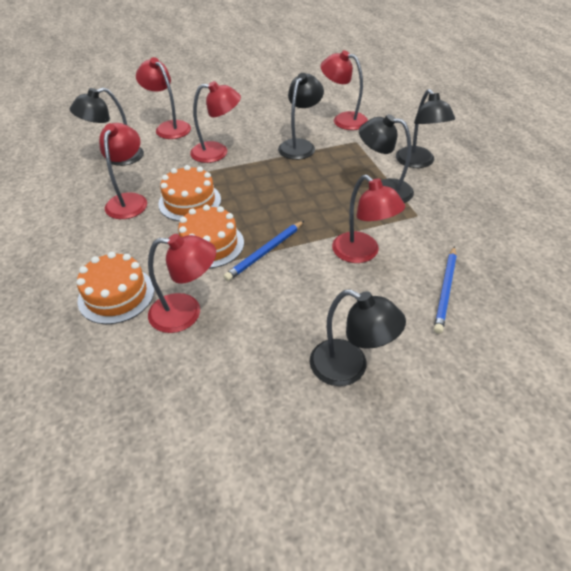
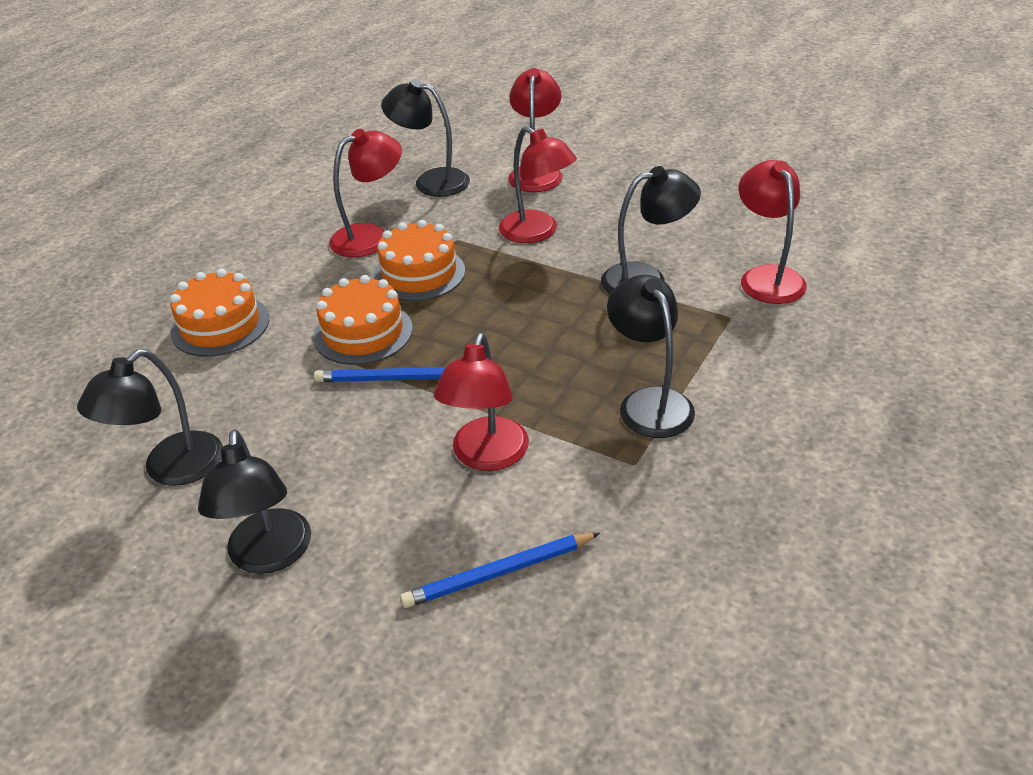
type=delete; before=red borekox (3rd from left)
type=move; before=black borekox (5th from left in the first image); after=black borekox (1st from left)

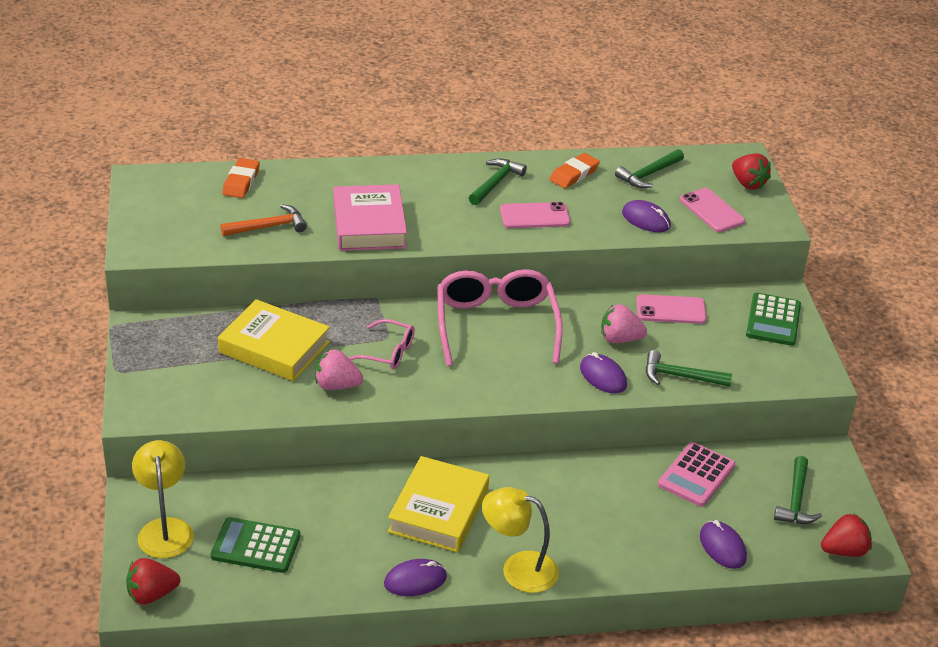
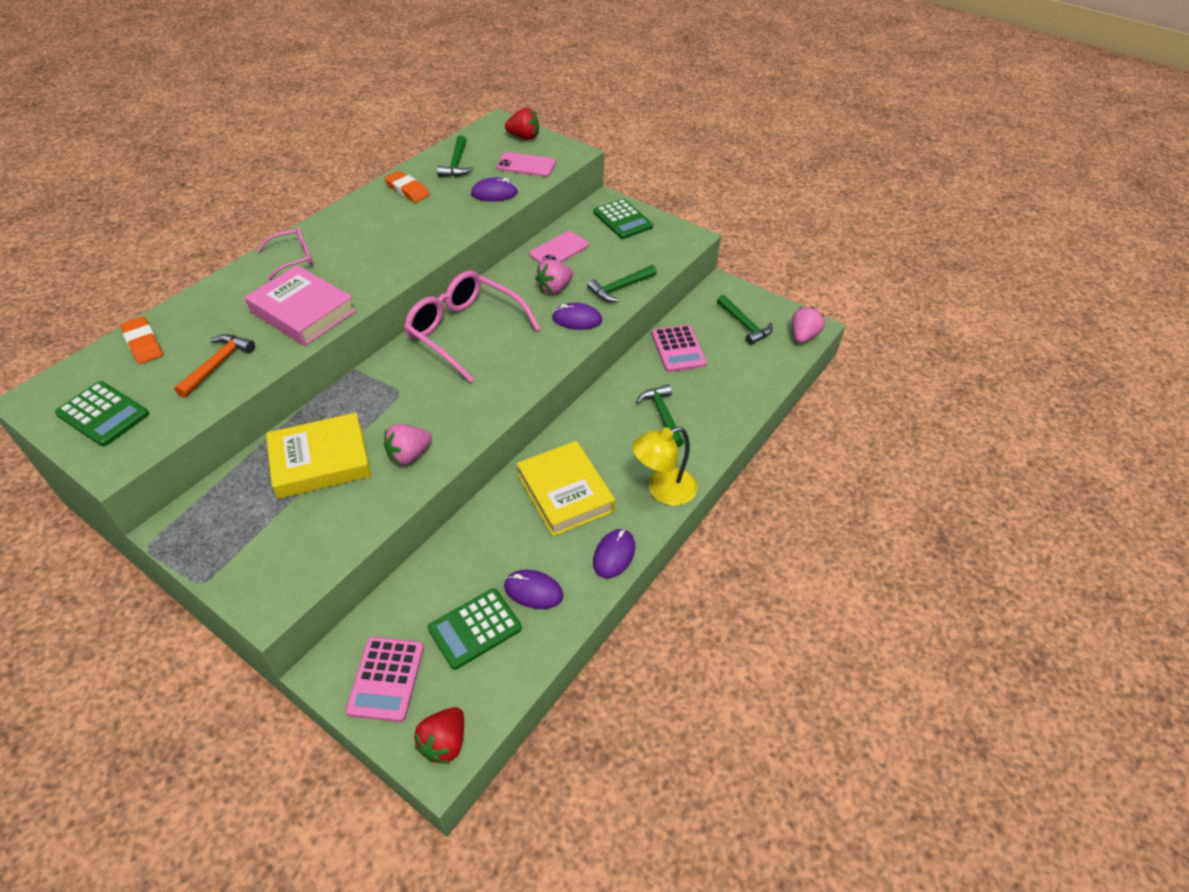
type=delete; before=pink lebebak (1st from left)
type=insert; after=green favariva (1st from left)
type=move; before=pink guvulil (1st from left)
type=move; before=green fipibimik (1st from left in the first image); after=green fipibimik (3rd from left)
type=move; before=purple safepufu (4th from left in the first image); after=purple safepufu (2nd from left)
type=replace; before=yellow borekox (1st from left); after=pink favariva (1st from left)
type=recolor; before=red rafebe (3rd from left); after=pink rafebe (3rd from left)
type=rotate; before=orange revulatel (2nd from left); turn=-45

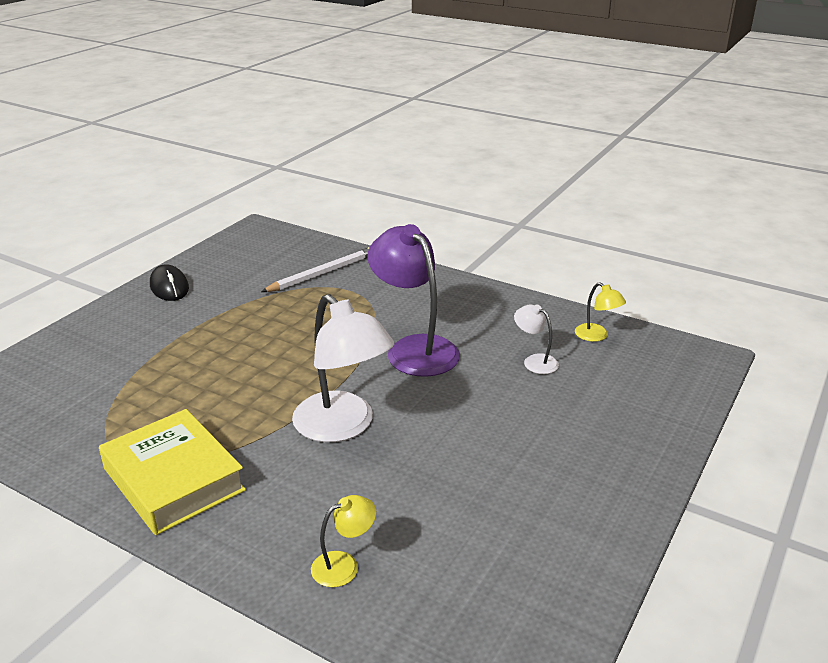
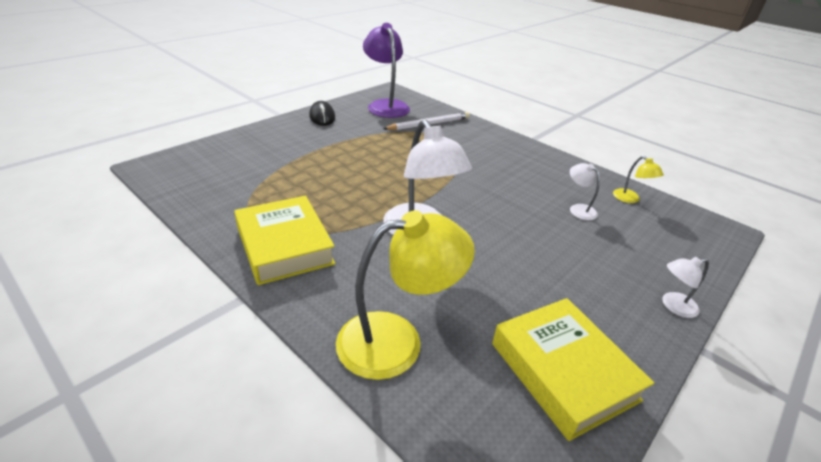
type=insert; after=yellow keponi (2nd from left)
type=insert; after=white borekox (3rd from left)
type=move; before=purple borekox
type=resize; before=yellow borekox (1st from left); scale=2.12

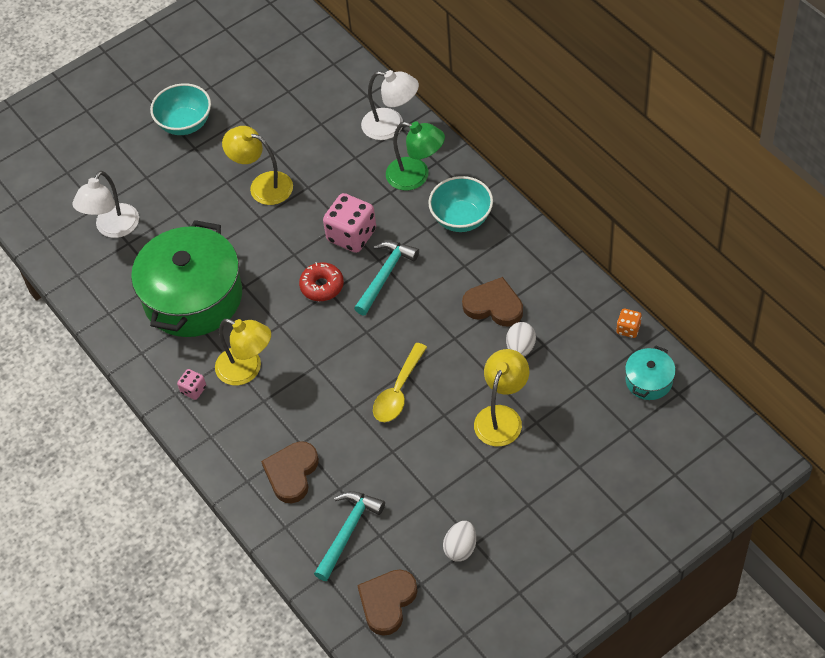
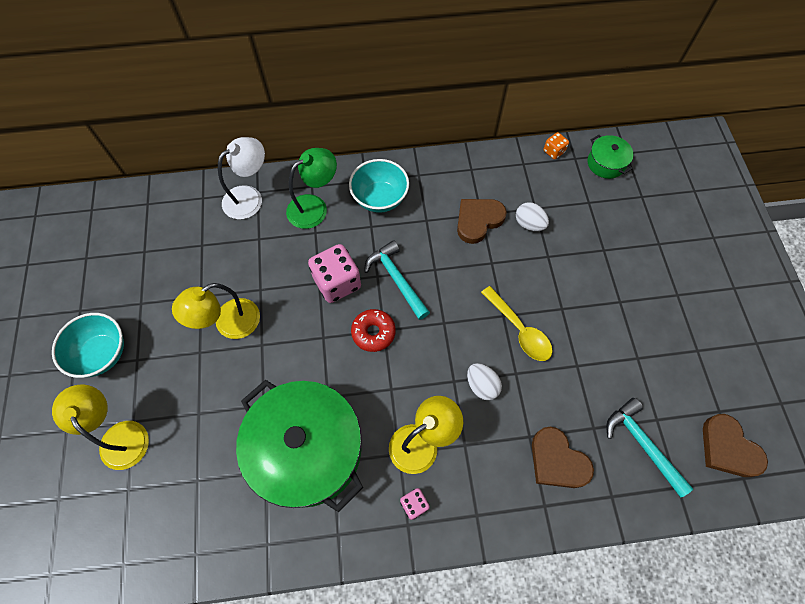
type=delete; before=white borekox (1st from left)
type=move; before=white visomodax (1st from left)
type=move; before=yellow borekox (3rd from left in the first image); after=yellow borekox (1st from left)
type=recolor; before=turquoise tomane; after=green tomane (2nd from left)

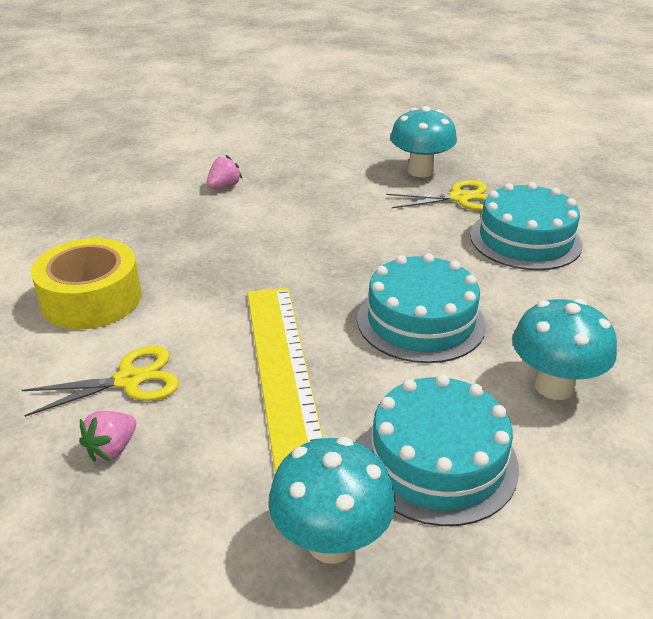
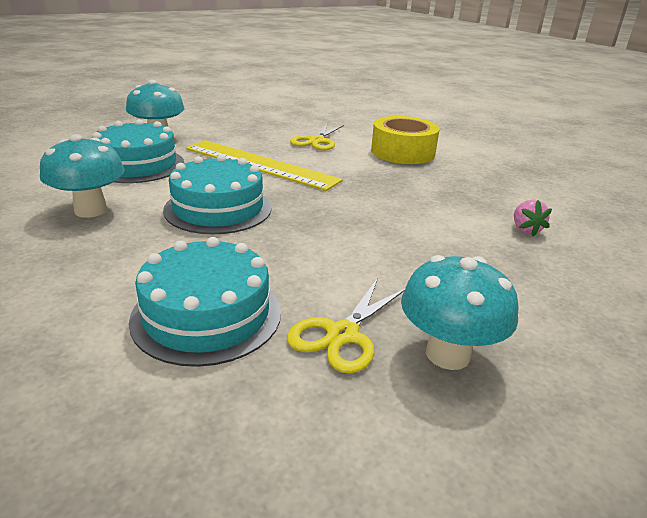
type=delete; before=pink rafebe (1st from left)

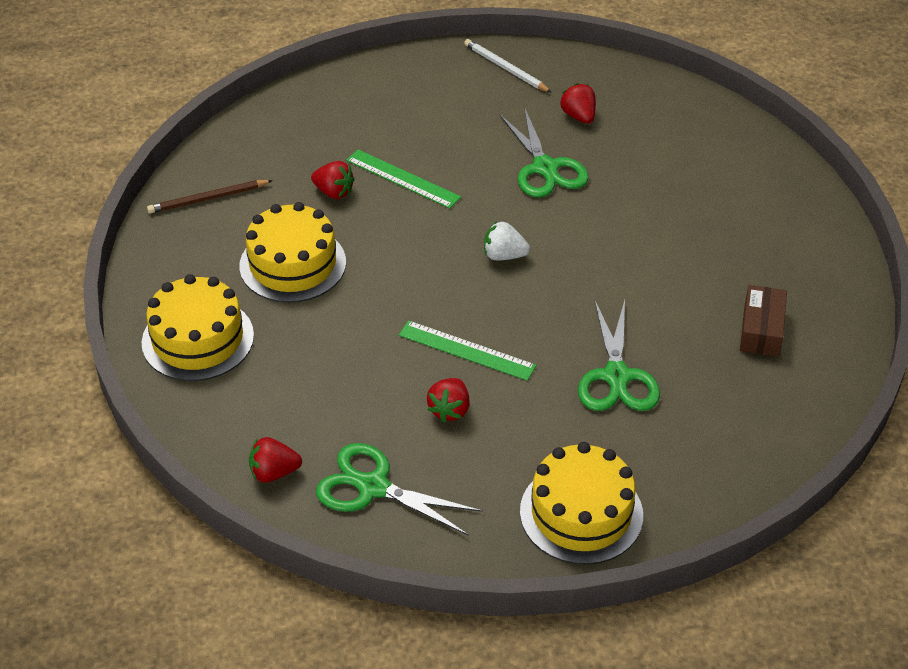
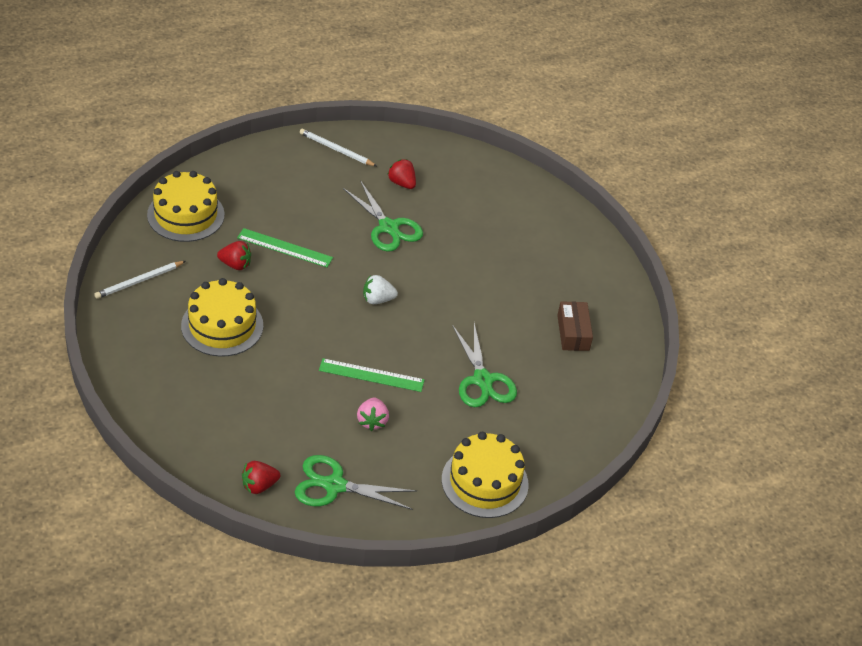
type=move; before=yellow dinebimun (1st from left)
type=recolor; before=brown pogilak; after=white pogilak (1st from left)
type=recolor; before=red rafebe (3rd from left); after=pink rafebe

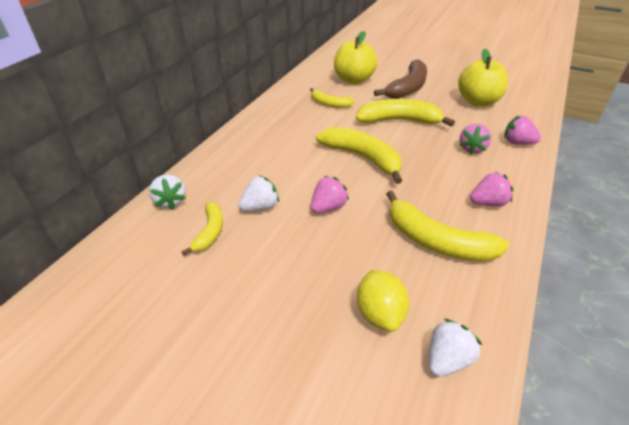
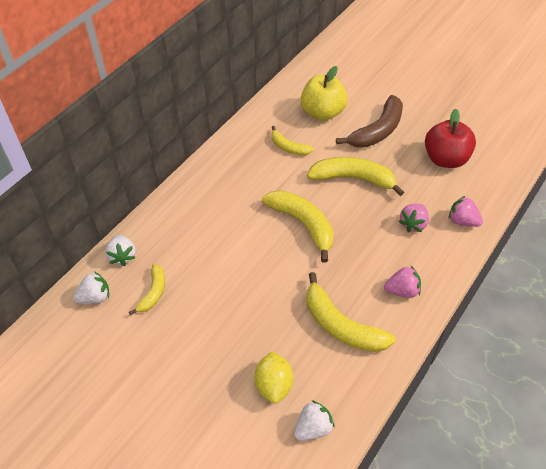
type=delete; before=pink rafebe (1st from left)
type=move; before=white rafebe (2nd from left in the first image); after=white rafebe (1st from left)
type=recolor; before=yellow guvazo (2nd from left); after=red guvazo

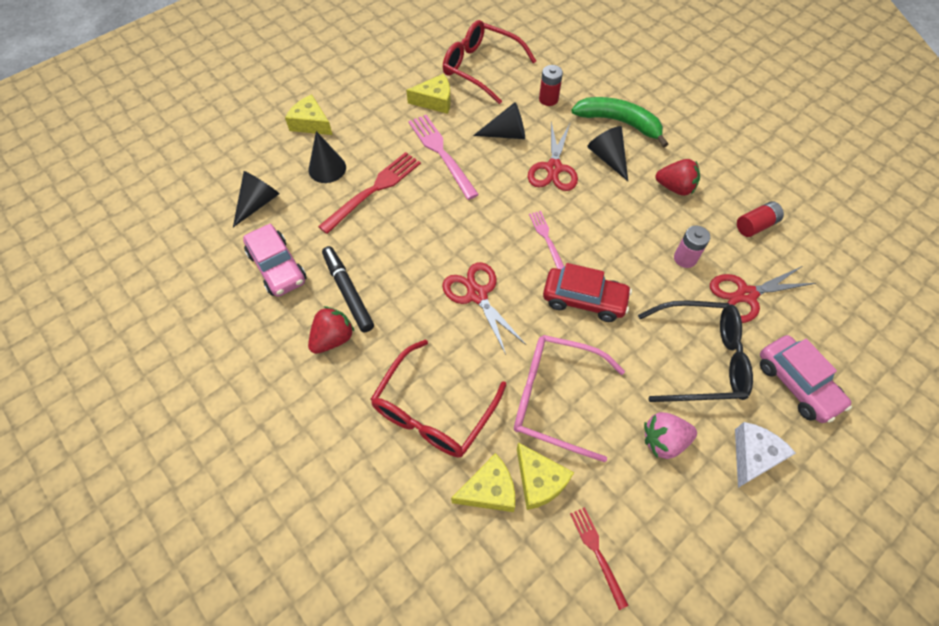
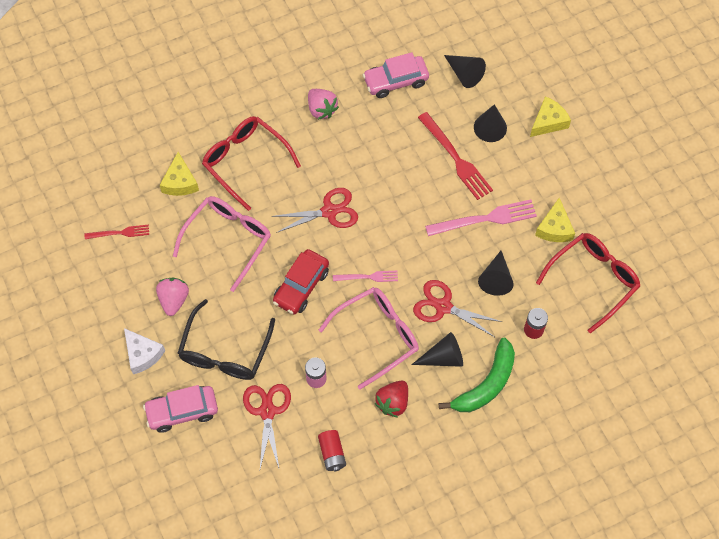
type=delete; before=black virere
type=delete; before=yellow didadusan (4th from left)
type=insert; after=pink guvulil (2nd from left)
type=recolor; before=red rafebe (1st from left); after=pink rafebe (2nd from left)

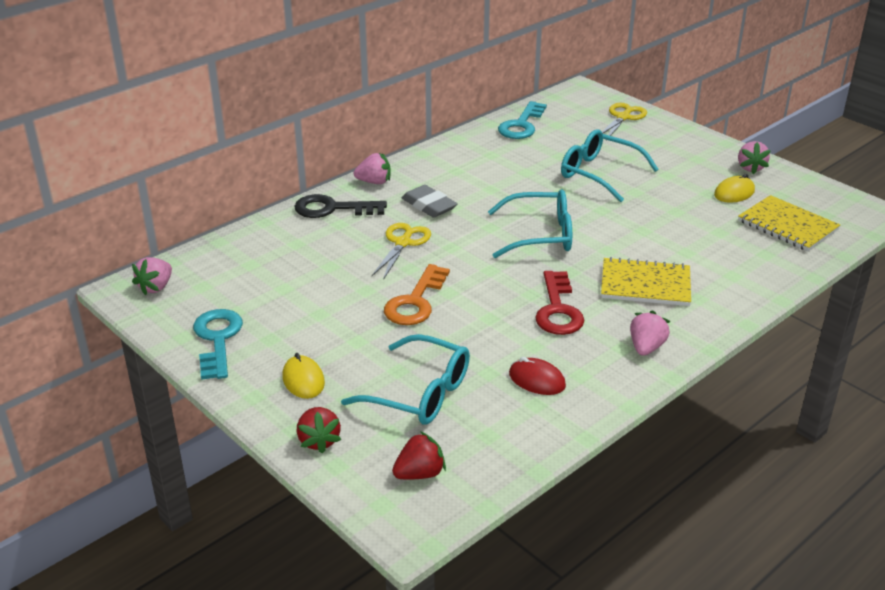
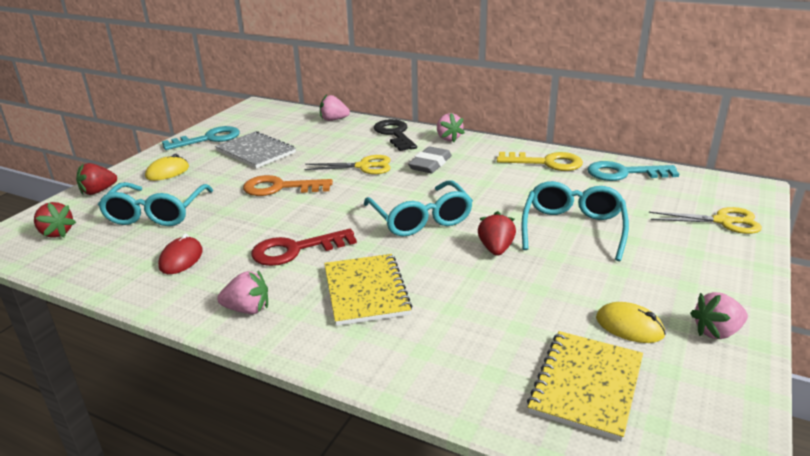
type=insert; after=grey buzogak
type=insert; after=red rafebe (3rd from left)
type=insert; after=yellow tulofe
type=move; before=pink rafebe (1st from left in the first image); after=pink rafebe (2nd from left)

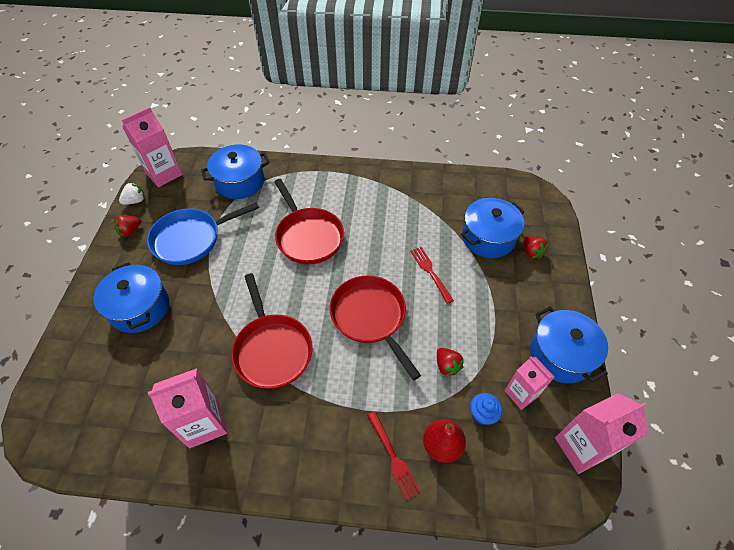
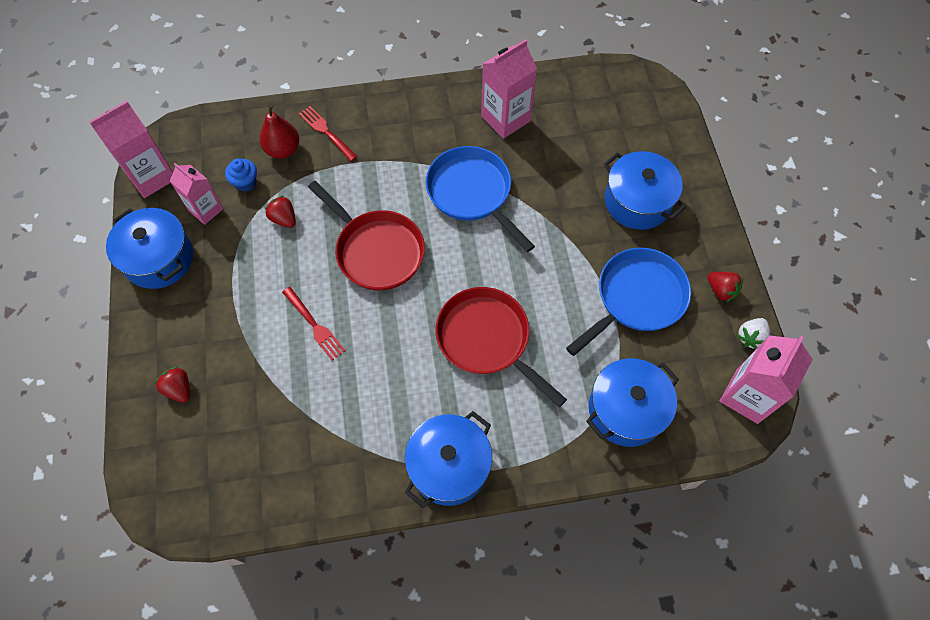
type=move; before=blue tomane (3rd from left in the first image); after=blue tomane (2nd from left)
type=recolor; before=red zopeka (1st from left); after=blue zopeka (1st from left)
type=rotate; before=red rafebe (1st from left in the first image); turn=105

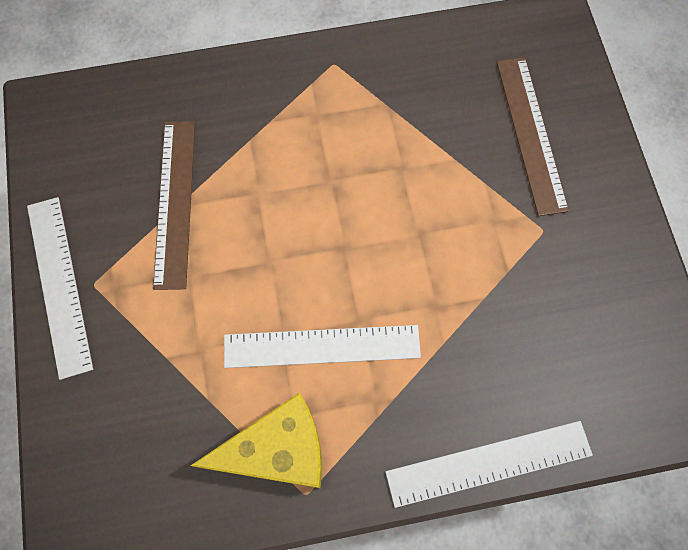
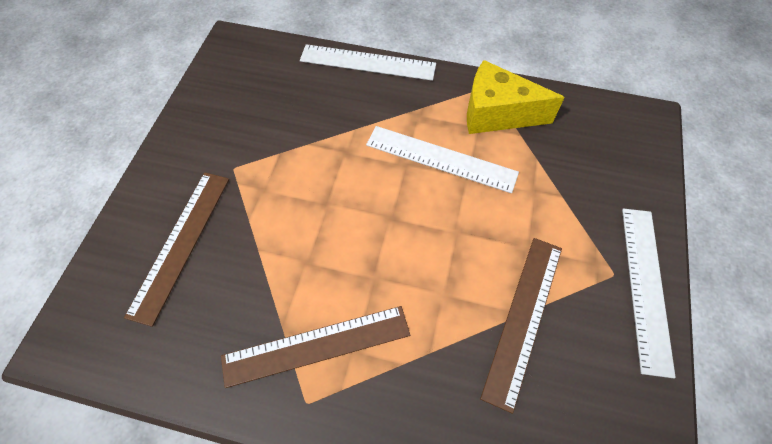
type=insert; after=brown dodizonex (2nd from left)

